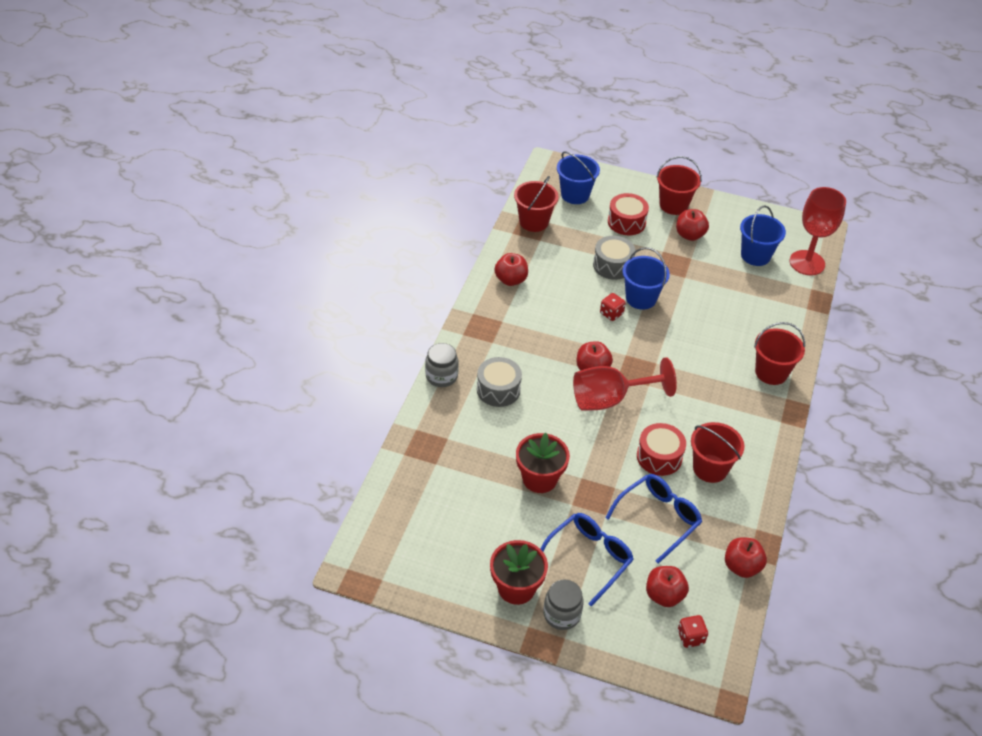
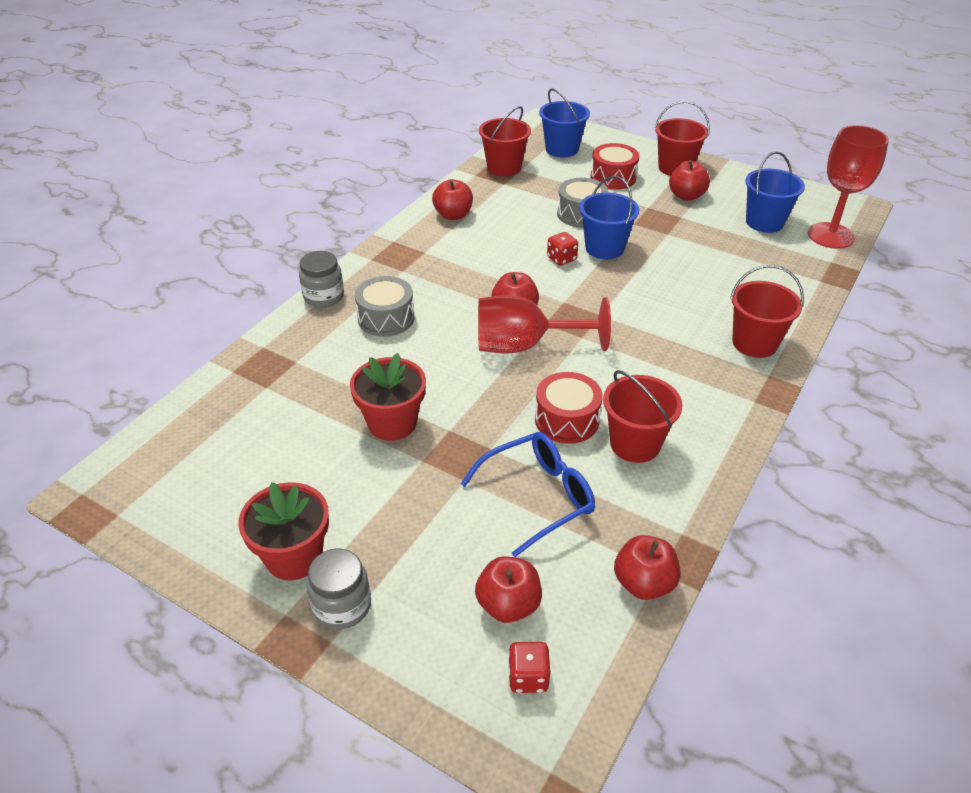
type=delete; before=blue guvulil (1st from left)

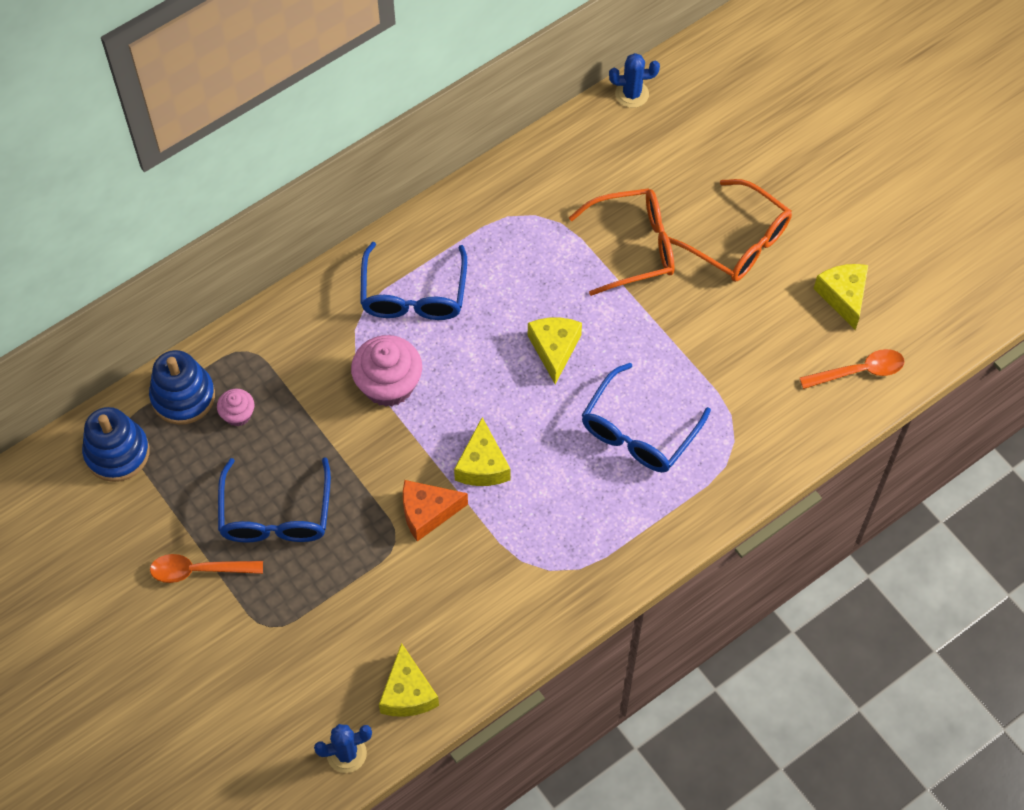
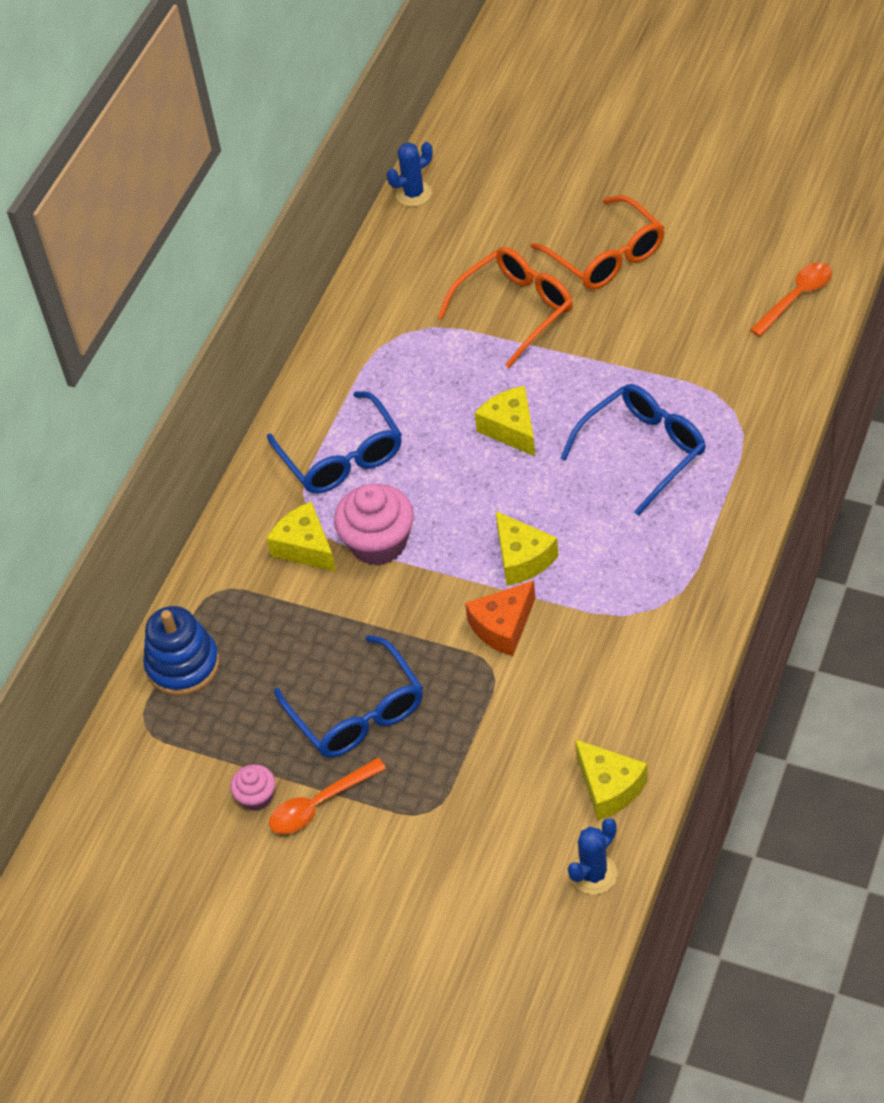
type=delete; before=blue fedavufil (1st from left)
type=move; before=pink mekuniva (1st from left)
type=move; before=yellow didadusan (4th from left in the first image); after=yellow didadusan (1st from left)
type=rotate; before=blue guvulil (3rd from left); turn=-135
type=rotate; before=orange guvulil (2nd from left); turn=45

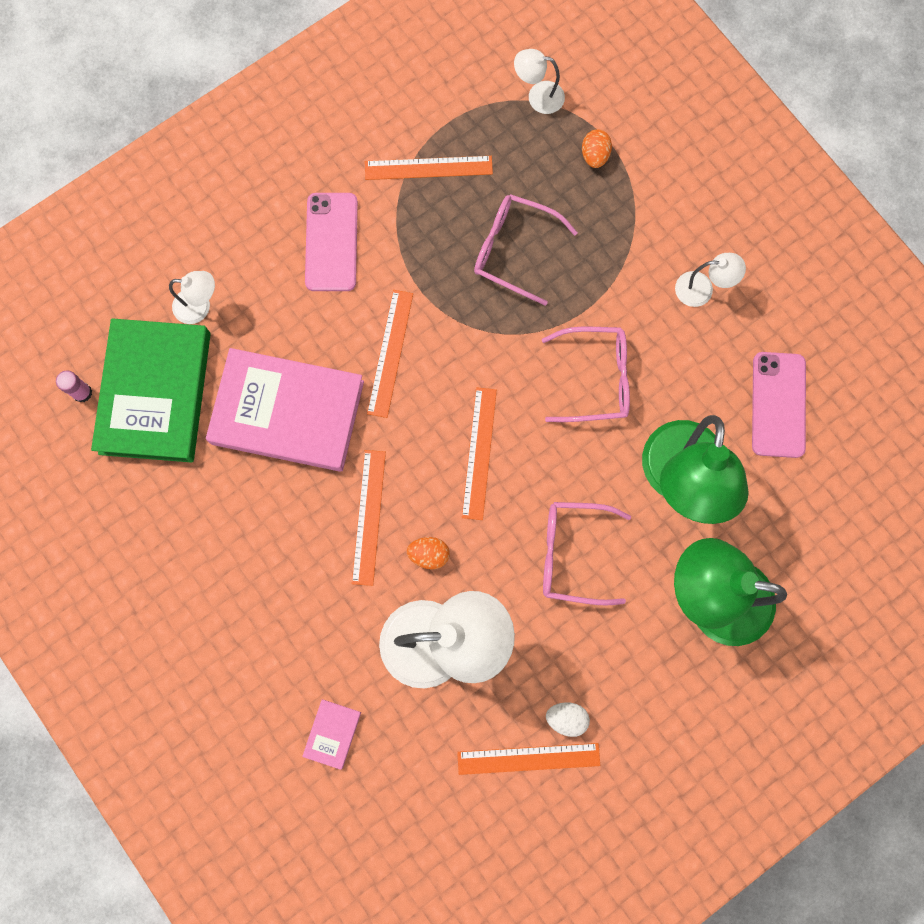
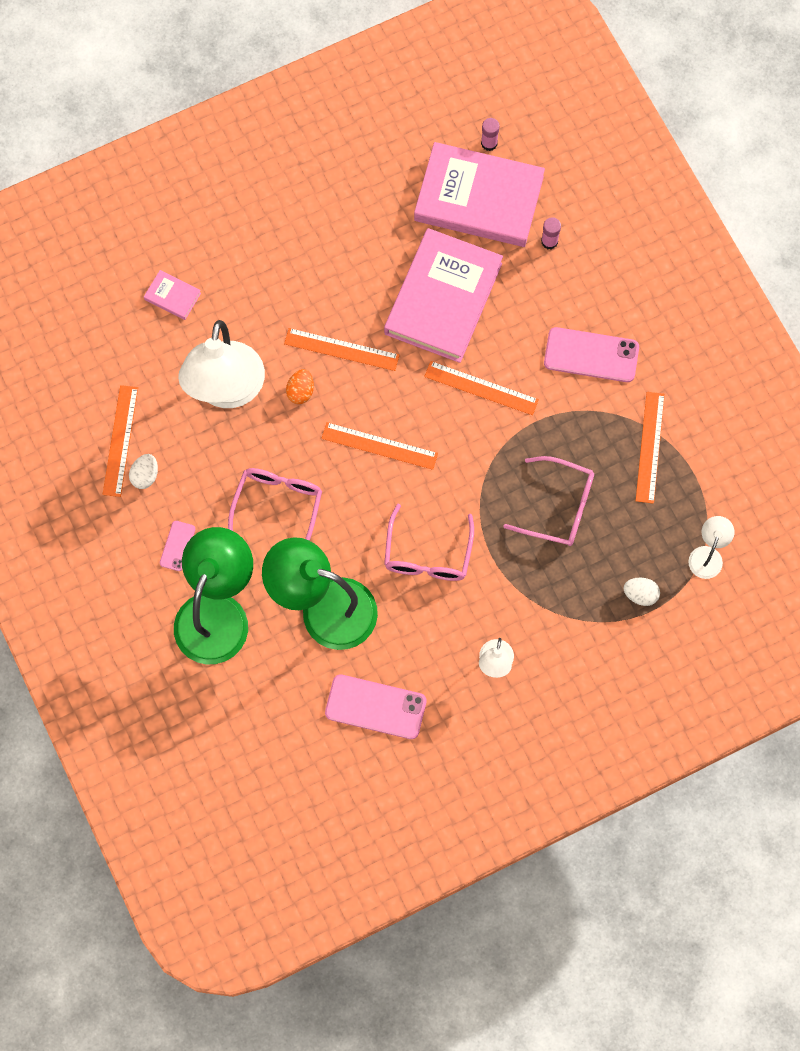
type=insert; after=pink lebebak (1st from left)
type=replace; before=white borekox (1st from left); after=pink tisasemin (2nd from left)
type=recolor; before=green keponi; after=pink keponi (3rd from left)
type=recolor; before=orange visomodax (2nd from left); after=white visomodax (2nd from left)
type=rotate; before=pink guvulil (1st from left in the first image); turn=75

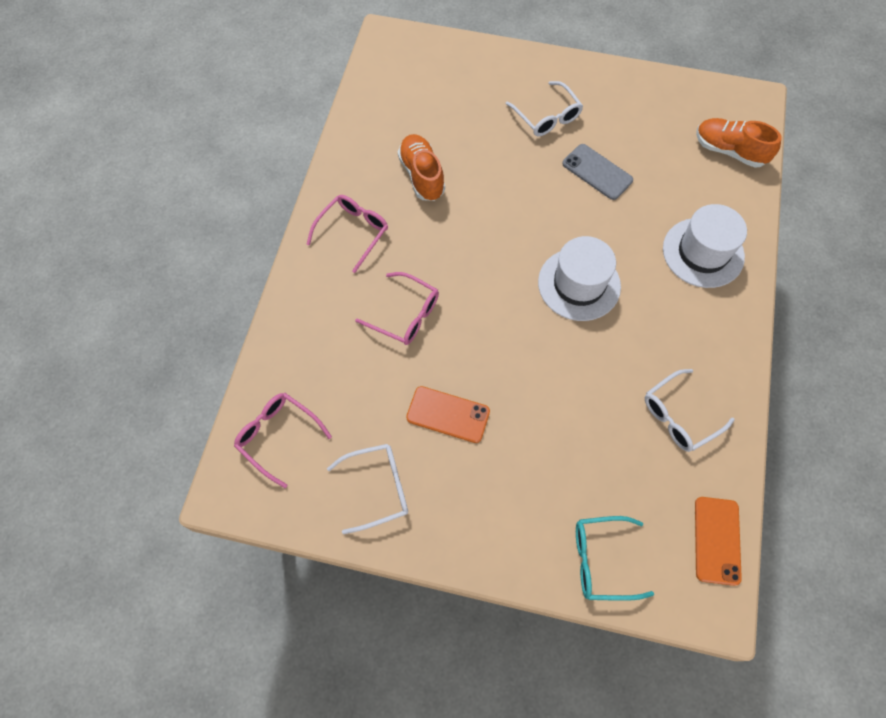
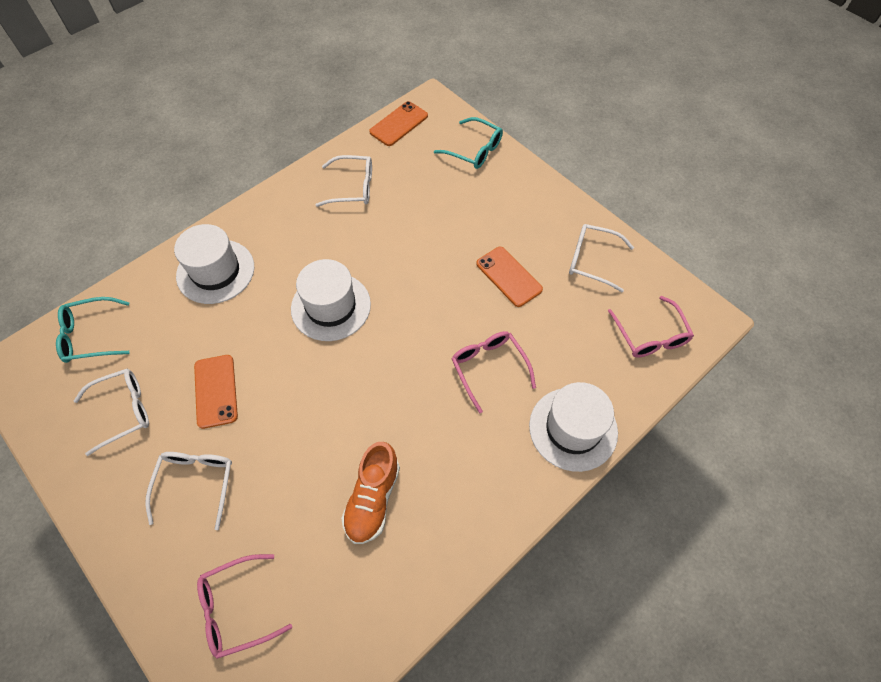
type=insert; after=white guvulil (1st from left)
type=insert; after=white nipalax (3rd from left)
type=move; before=pink guvulil (2nd from left in the first image); after=pink guvulil (1st from left)
type=replace; before=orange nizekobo (2nd from left); after=turquoise guvulil (1st from left)
type=recolor; before=grey lebebak; after=orange lebebak (1st from left)

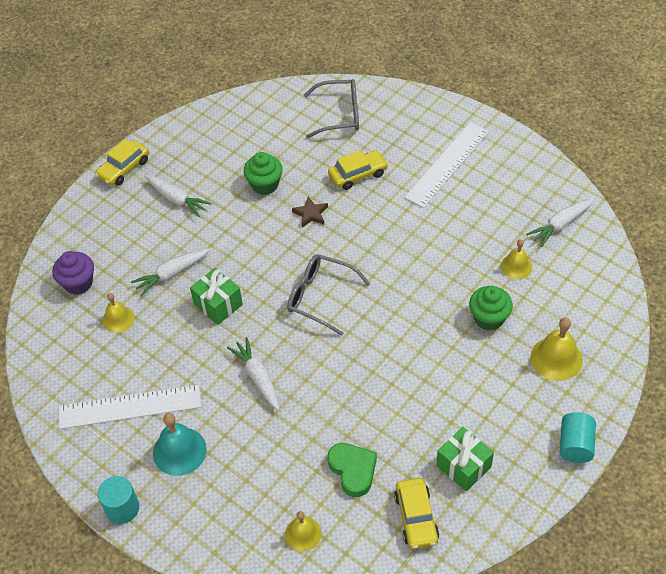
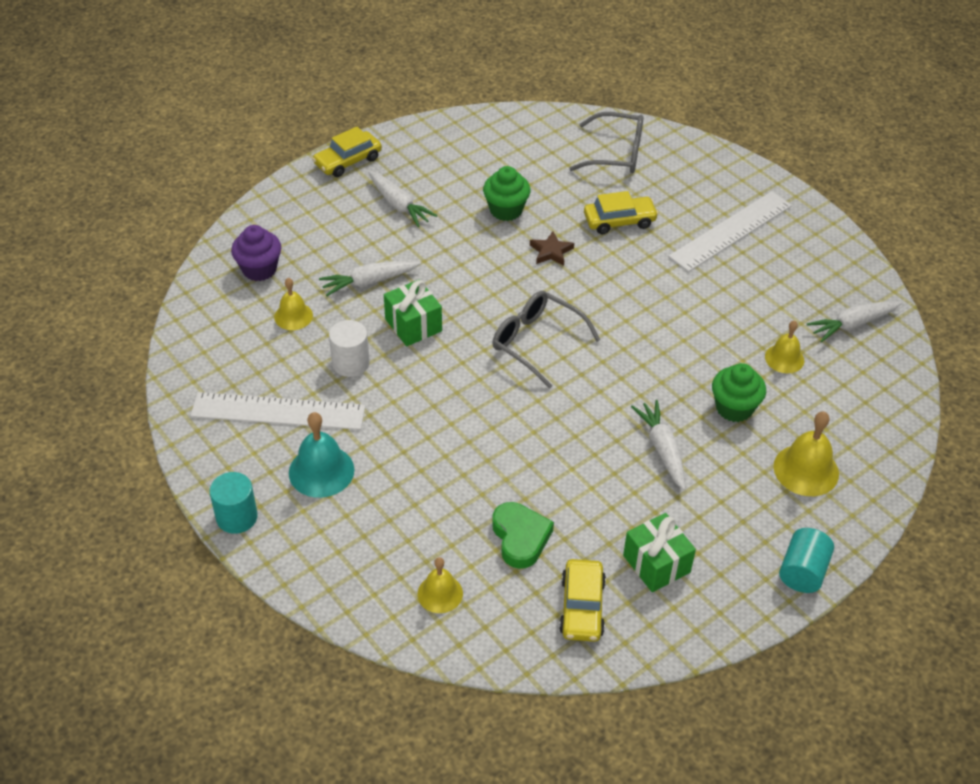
type=insert; after=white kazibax
type=move; before=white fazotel (3rd from left)

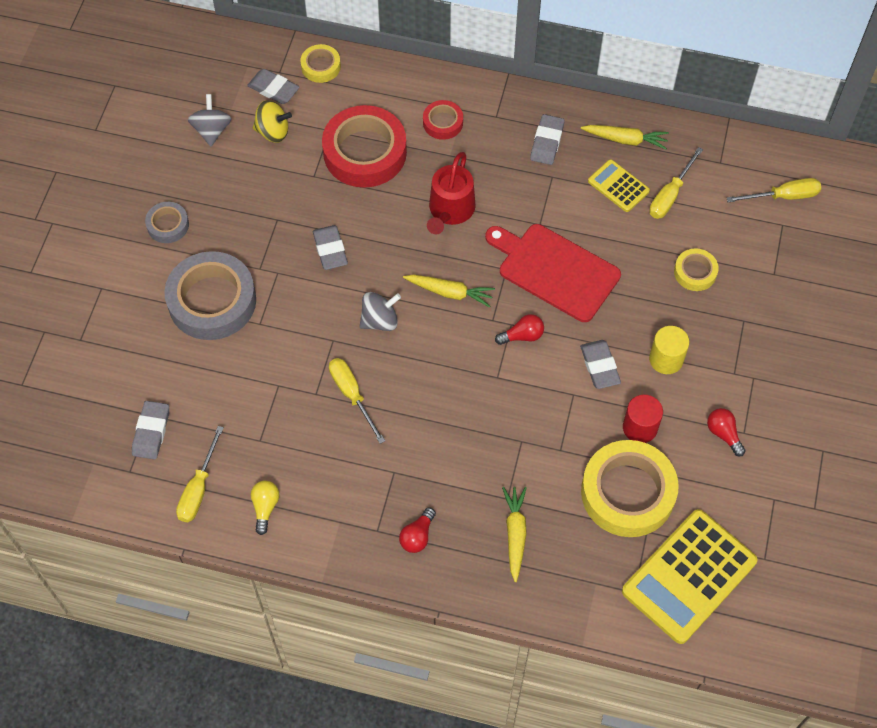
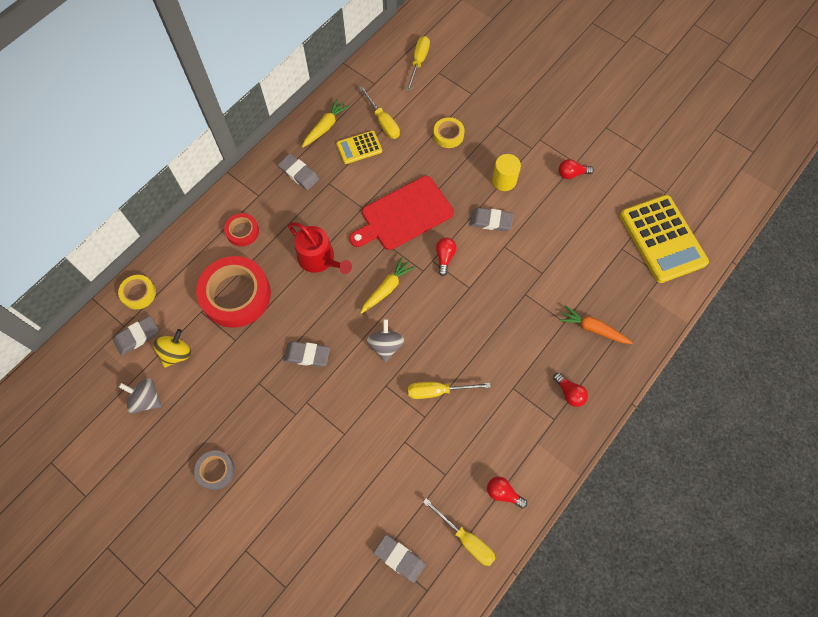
type=delete; before=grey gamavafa (2nd from left)
type=delete; before=yellow gamavafa (2nd from left)
type=delete; before=red kazibax
type=recolor; before=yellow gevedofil; after=red gevedofil (2nd from left)
type=recolor; before=yellow fazotel (2nd from left); after=orange fazotel

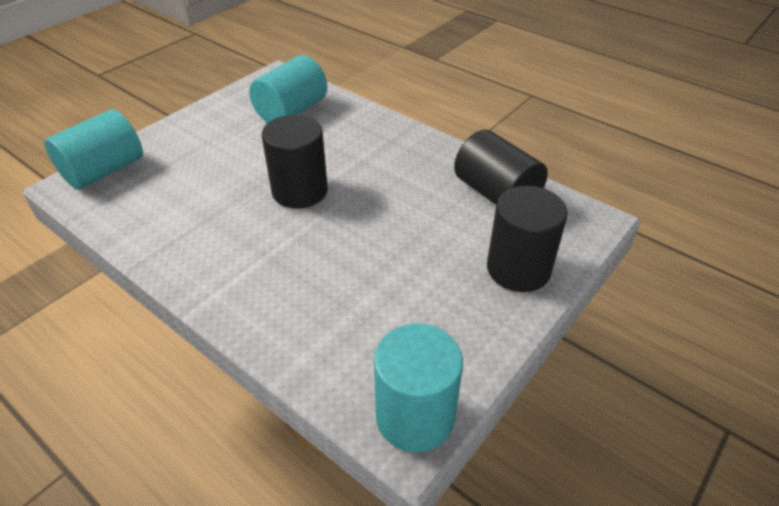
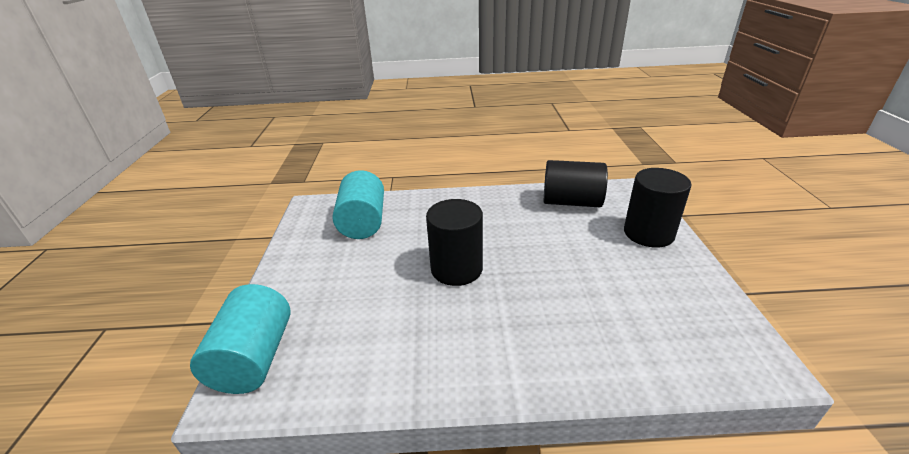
type=delete; before=turquoise kazibax (3rd from left)

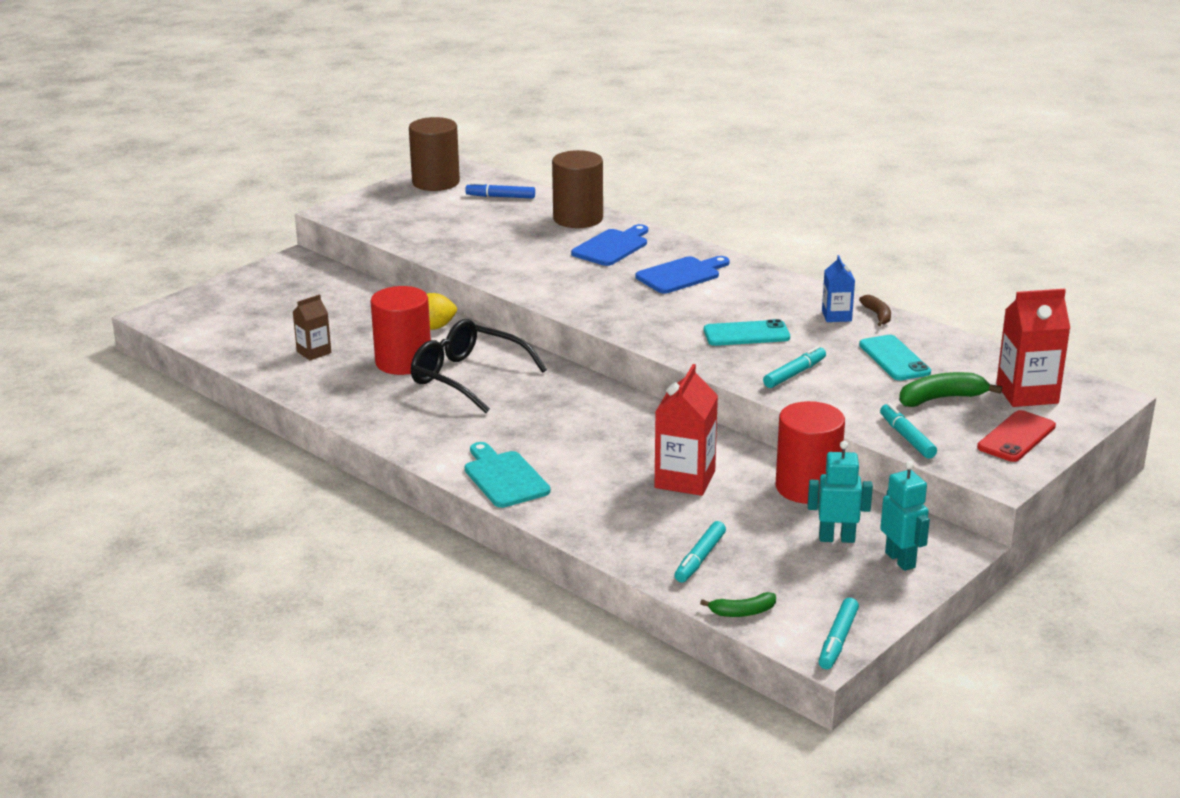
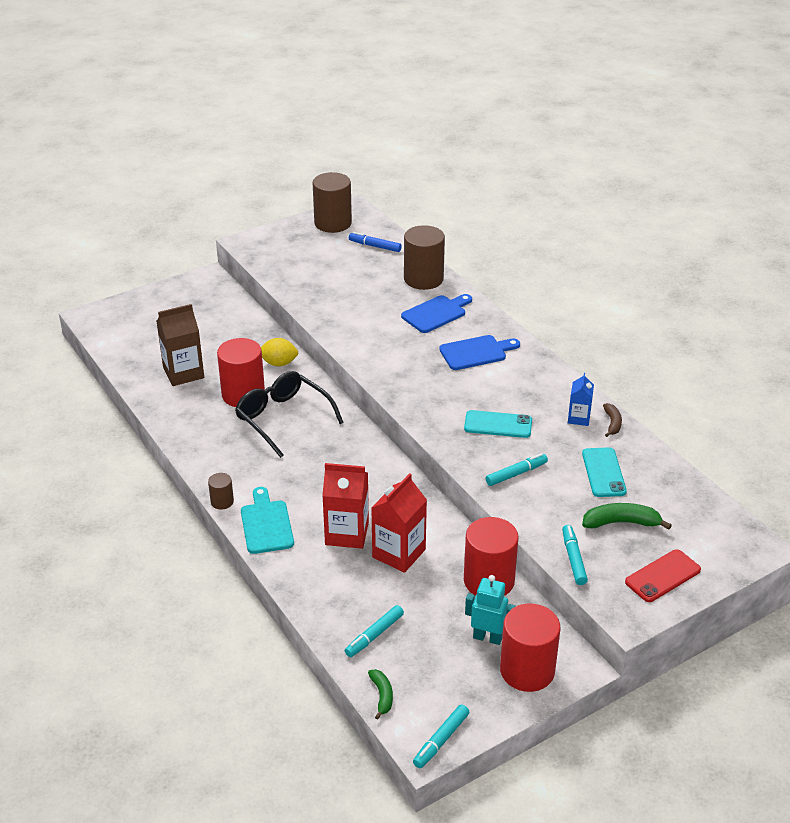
type=insert; after=brown kazibax (1st from left)
type=move; before=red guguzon (2nd from left in the first image); after=red guguzon (1st from left)
type=replace; before=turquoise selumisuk (2nd from left); after=red kazibax (3rd from left)
type=rotate; before=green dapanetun (1st from left); turn=-105
type=resize; before=brown guguzon; scale=1.72

